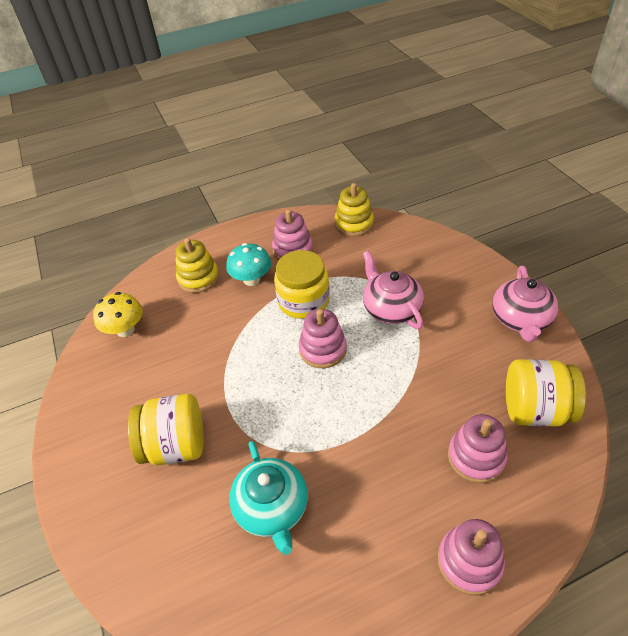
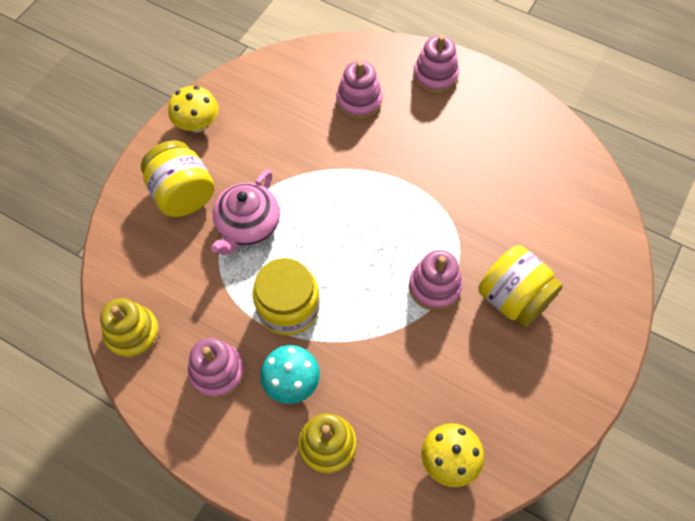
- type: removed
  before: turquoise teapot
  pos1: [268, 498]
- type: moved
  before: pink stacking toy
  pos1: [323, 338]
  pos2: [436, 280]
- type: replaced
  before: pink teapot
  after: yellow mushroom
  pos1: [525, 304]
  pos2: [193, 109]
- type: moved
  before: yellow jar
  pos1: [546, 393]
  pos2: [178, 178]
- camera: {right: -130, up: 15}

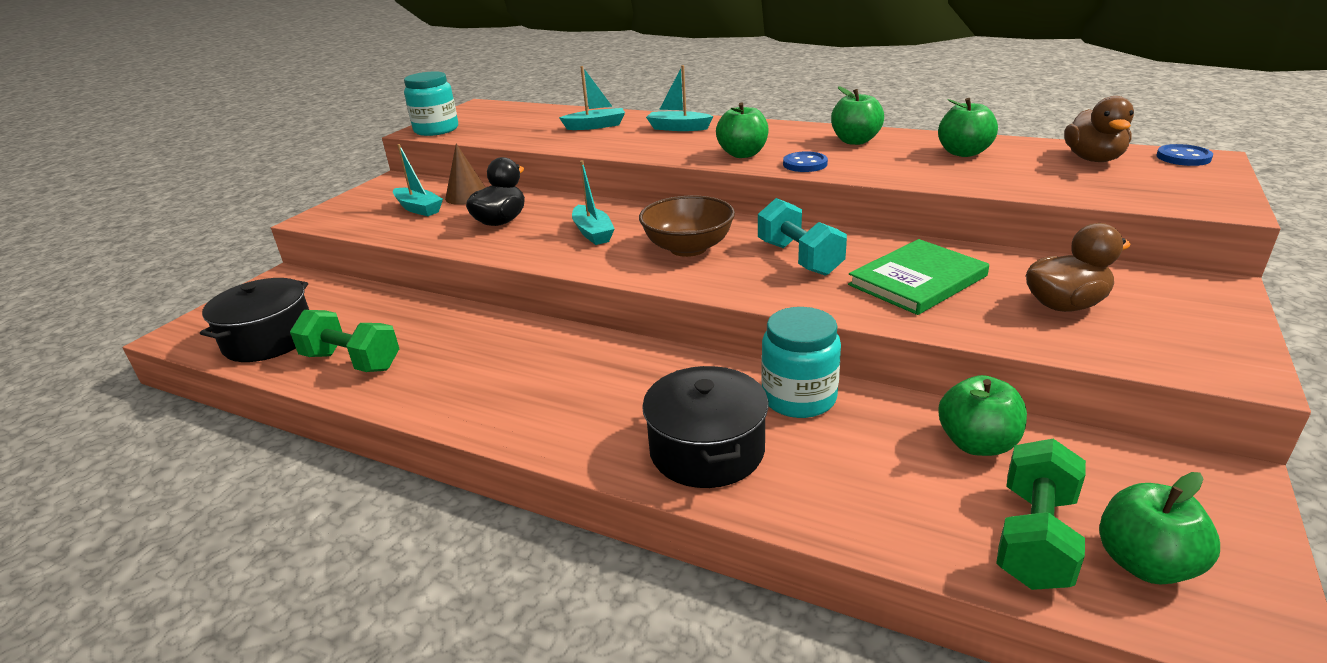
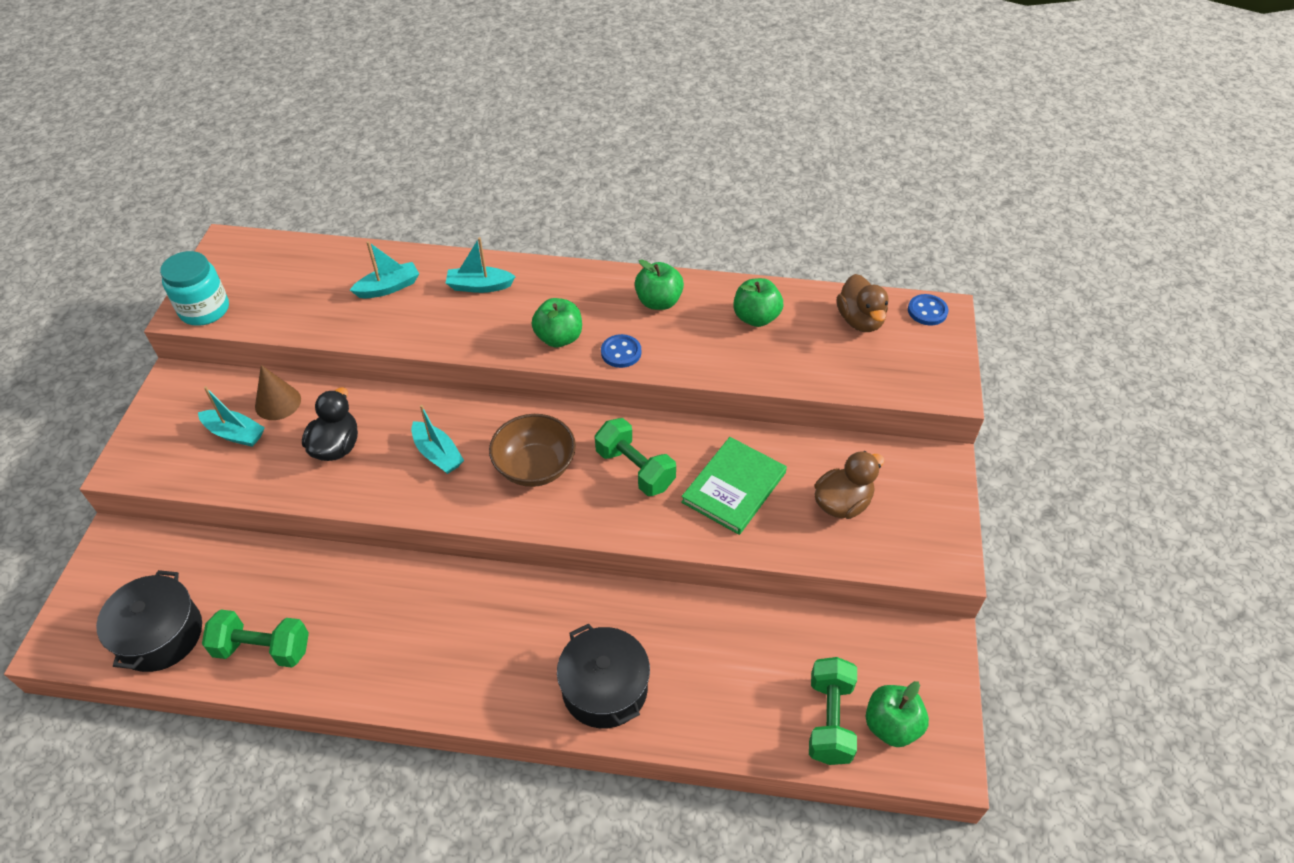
- type: recoloured
  before: turquoise dumbbell
  after: green dumbbell
  pos1: [802, 237]
  pos2: [635, 457]
- type: removed
  before: turquoise jar
  pos1: [801, 362]
- type: removed
  before: green apple
  pos1: [982, 415]
- camera: {right: -20, up: 20}

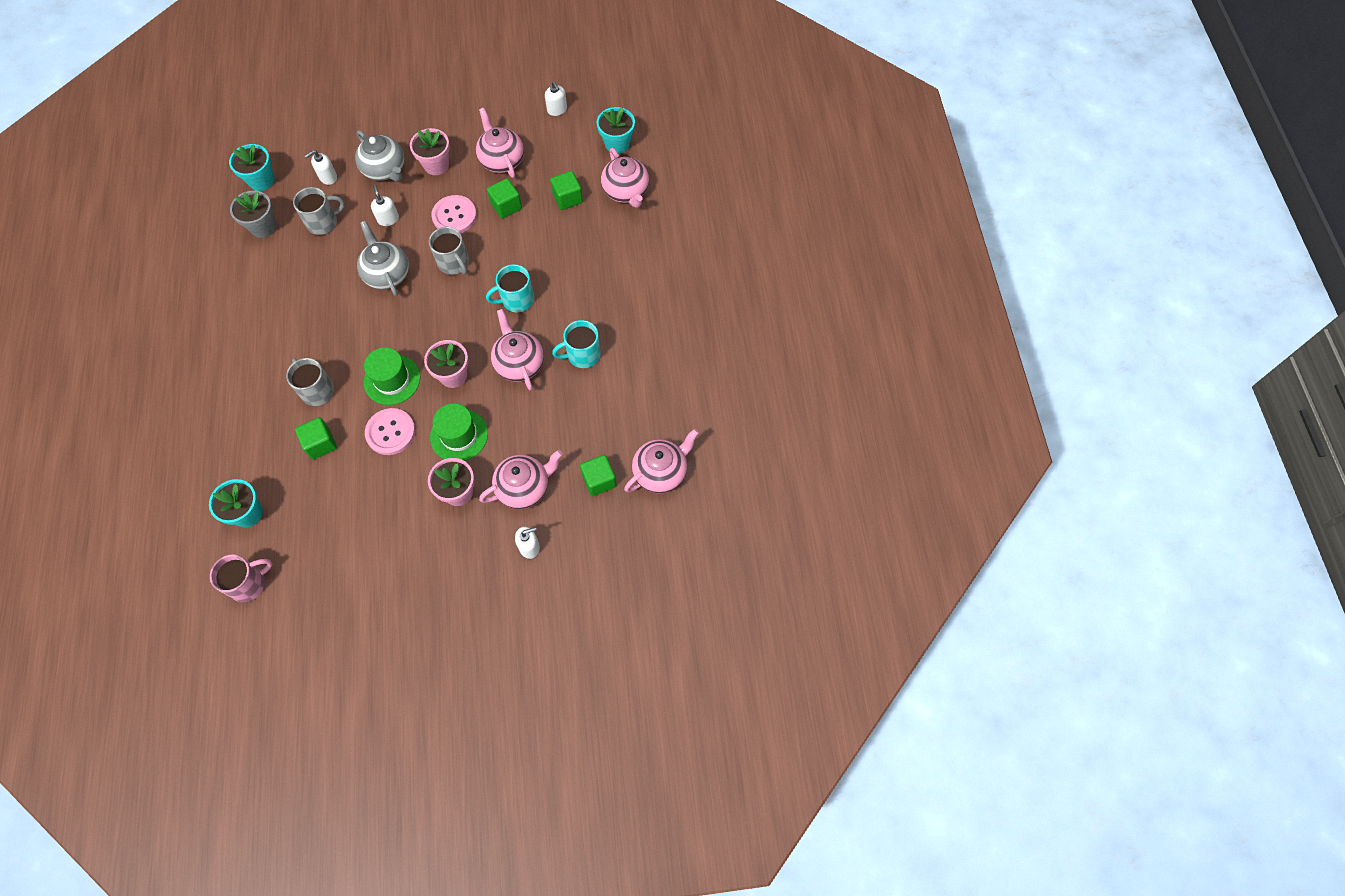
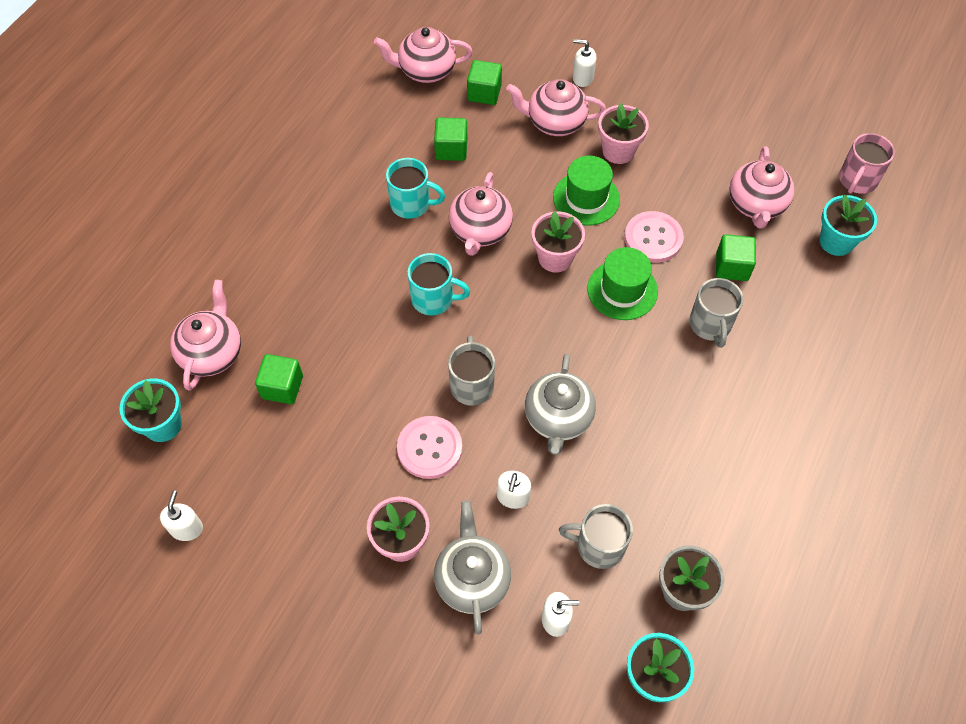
- type: turned
  before: pink mug
  pos1: [241, 578]
  pos2: [867, 163]
  turn: -60
- type: moved
  before: pink teapot
  pos1: [500, 143]
  pos2: [761, 187]
- type: moved
  before: green cube
  pos1: [504, 198]
  pos2: [450, 139]
- camera: {right: -145, up: -5}

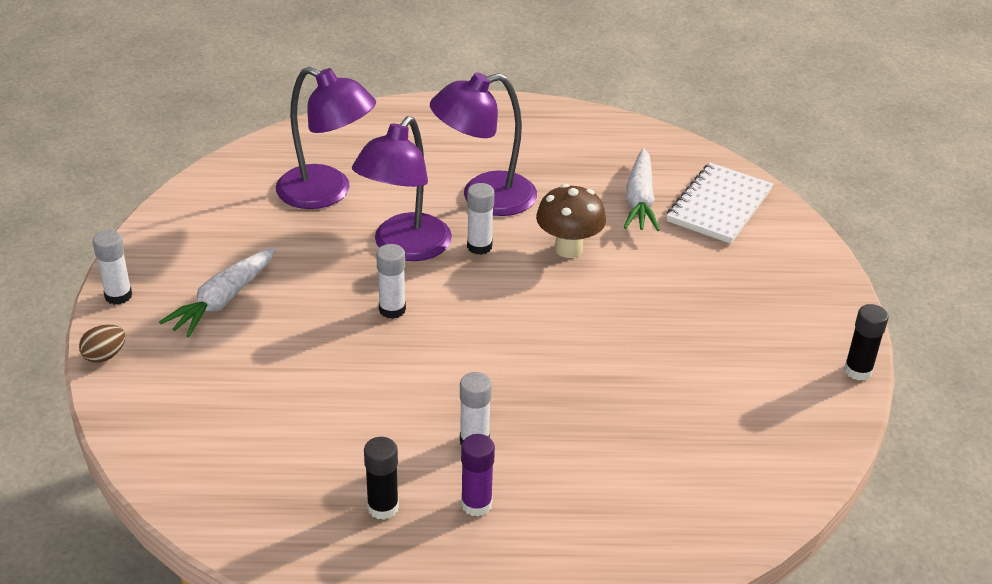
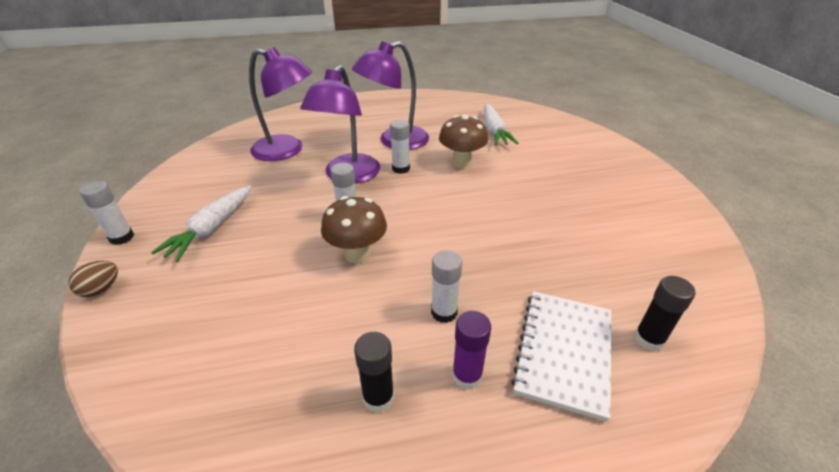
- type: moved
  before: white notebook
  pos1: [719, 203]
  pos2: [561, 356]
- type: moved
  before: black glue stick
  pos1: [866, 342]
  pos2: [665, 313]
- type: added
  after: brown mushroom
  pos2: [354, 229]
- camera: {right: -10, up: 0}

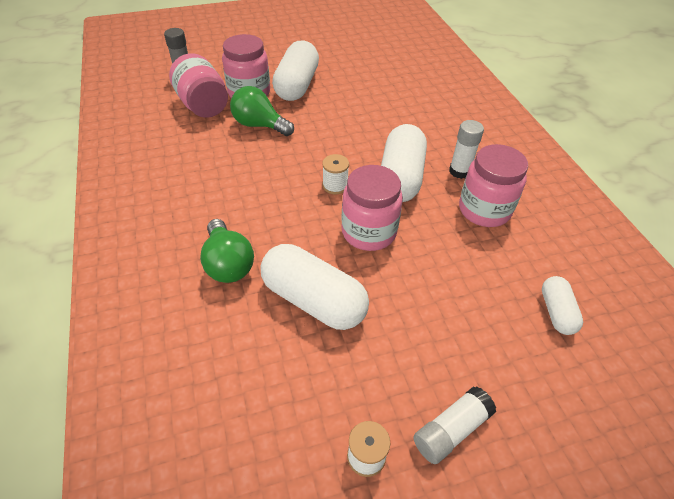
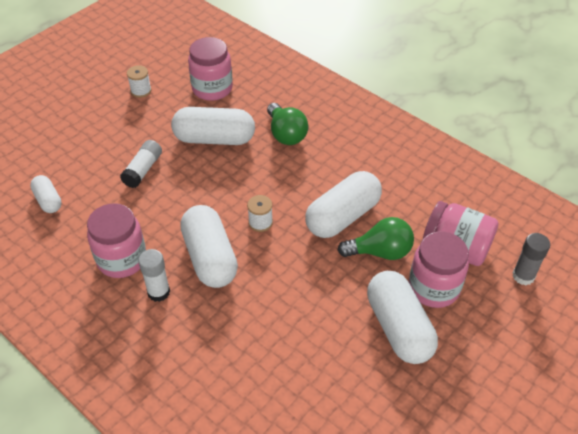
- type: turned
  before: green light bulb
  pos1: [227, 251]
  pos2: [287, 124]
  turn: -150
- type: moved
  before: pink jar
  pos1: [372, 208]
  pos2: [210, 69]
- type: moved
  before: white glue stick
  pos1: [454, 425]
  pos2: [141, 164]
- type: added
  after: white capsule
  pos2: [343, 204]
- camera: {right: 150, up: 0}

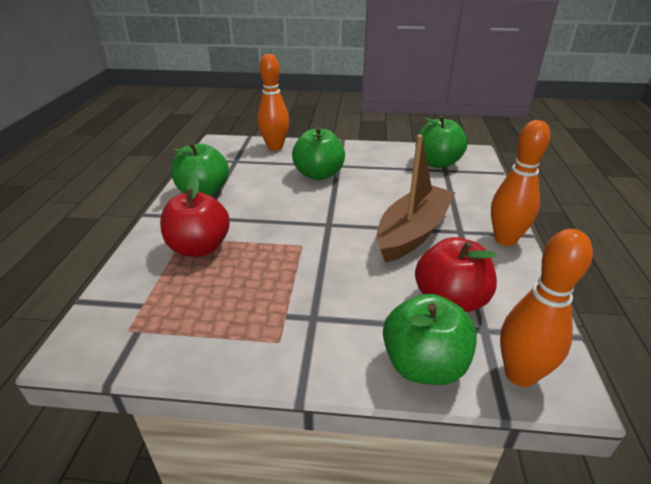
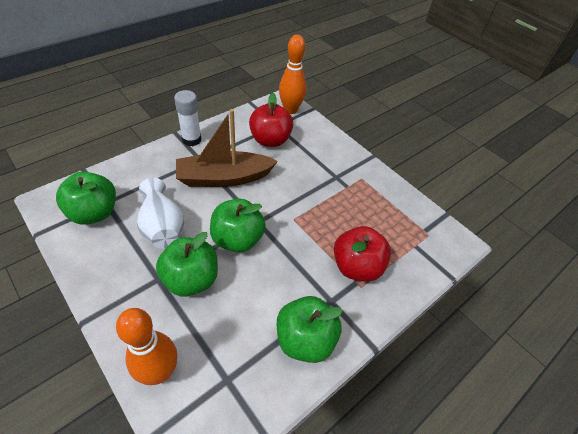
- type: moved
  before: green apple
  pos1: [430, 339]
  pos2: [238, 225]
- type: replaced
  before: orange bowling pin
  after: white glue stick
  pos1: [520, 183]
  pos2: [187, 118]
- type: added
  after: white vase
  pos2: [160, 213]
- camera: {right: -140, up: 15}

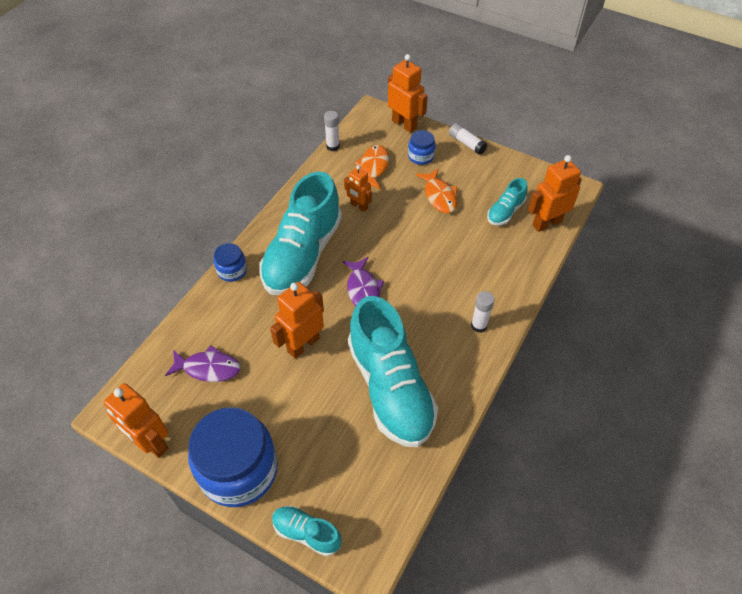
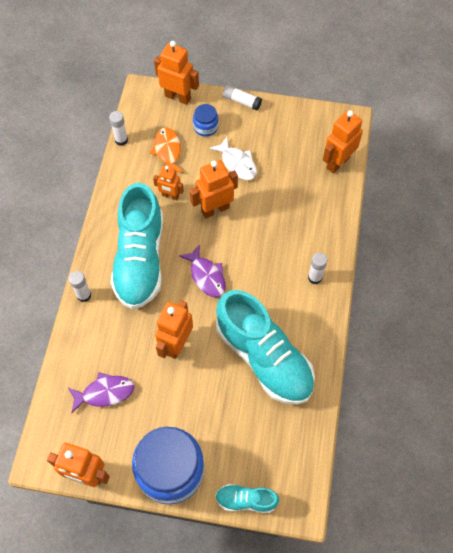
- type: replaced
  before: blue jar
  after: white glue stick
  pos1: [230, 262]
  pos2: [80, 286]
- type: recoloured
  before: orange fish
  after: white fish
  pos1: [436, 190]
  pos2: [233, 158]
- type: removed
  before: turquoise shoe
  pos1: [507, 201]
- type: added
  after: orange robot
  pos2: [214, 189]
- camera: {right: -20, up: 10}

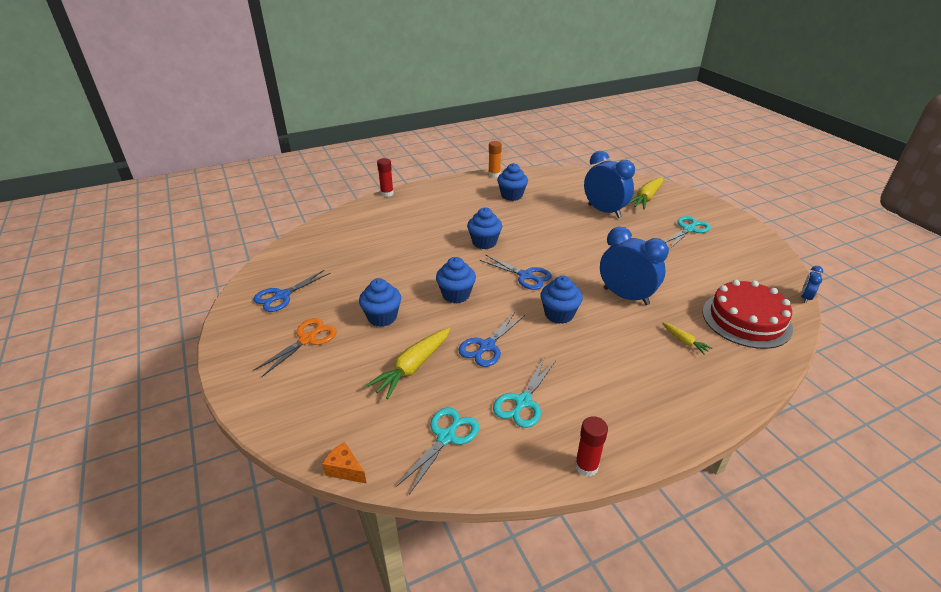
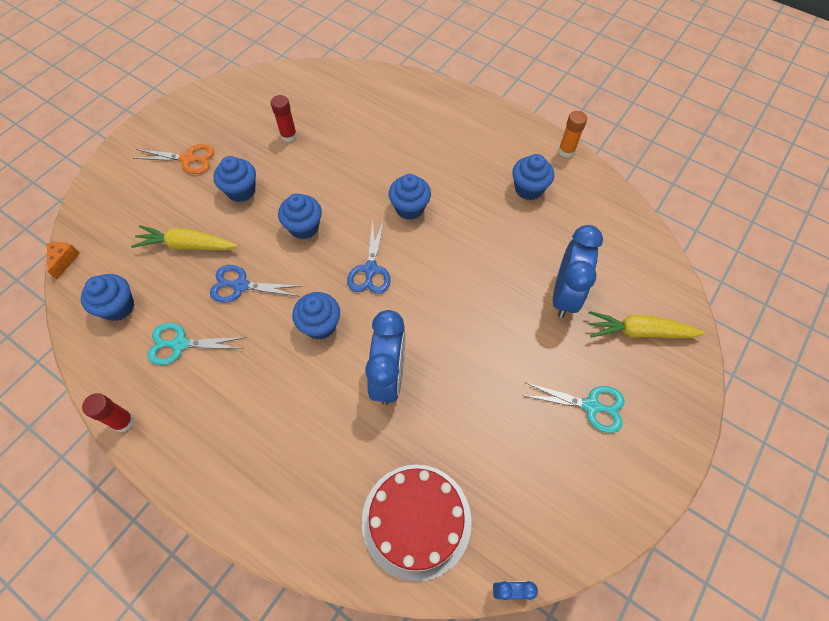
- type: removed
  before: blue scissors
  pos1: [291, 291]
- type: moved
  before: red glue stick
  pos1: [385, 177]
  pos2: [284, 118]
- type: replaced
  before: turquoise scissors
  after: blue cupcake
  pos1: [437, 451]
  pos2: [107, 297]
- type: removed
  before: yellow carrot
  pos1: [687, 338]
- camera: {right: 60, up: 25}

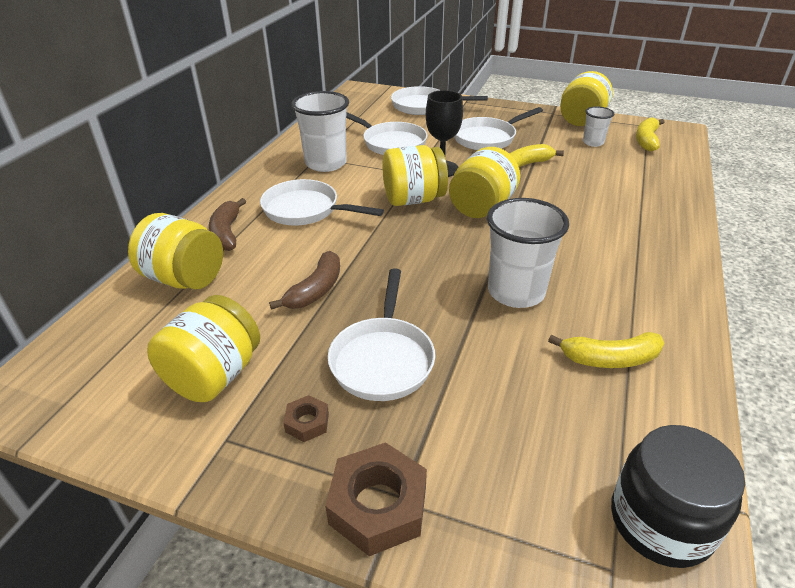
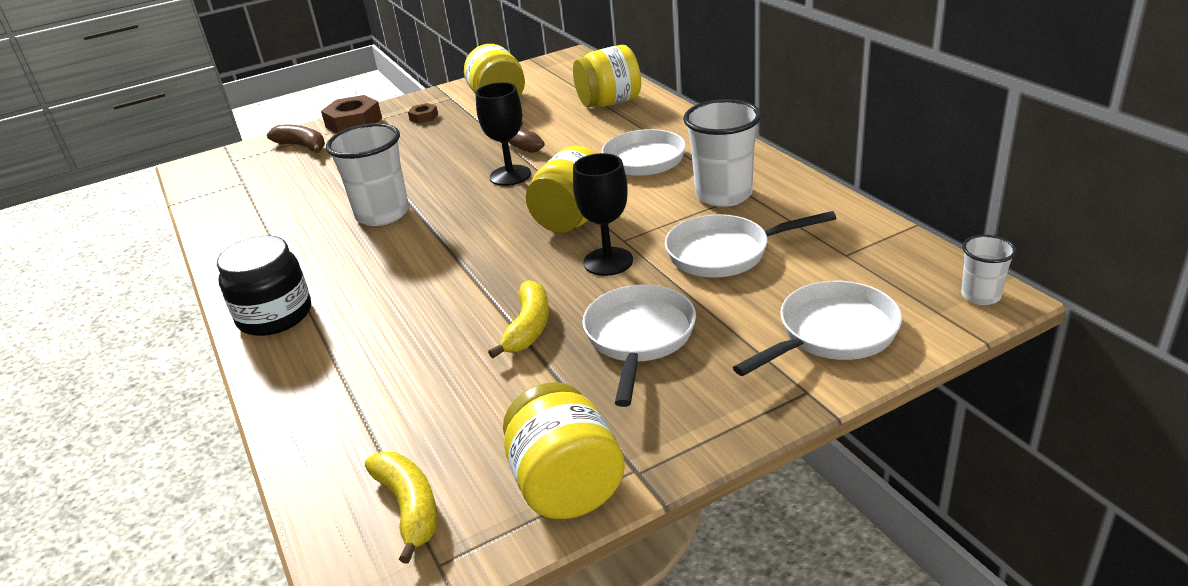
- type: moved
  before: brown banana
  pos1: [227, 224]
  pos2: [296, 139]
- type: removed
  before: white pan
  pos1: [381, 334]
- type: removed
  before: yellow jar
  pos1: [484, 182]
- type: removed
  before: yellow banana
  pos1: [606, 350]
- type: moved
  before: white cup
  pos1: [598, 126]
  pos2: [989, 270]
- type: moved
  before: black jar
  pos1: [678, 496]
  pos2: [264, 286]
- type: added
  after: black goblet
  pos2: [503, 134]
- camera: {right: 135, up: -5}

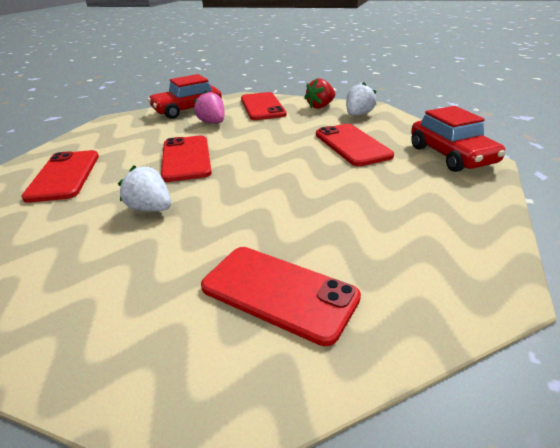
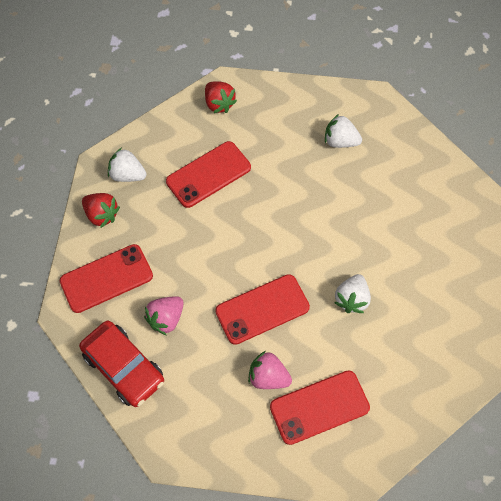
- type: removed
  before: red phone
  pos1: [281, 296]
- type: replaced
  before: red car
  after: red strawberry
  pos1: [458, 139]
  pos2: [221, 97]
- type: added
  after: pink strawberry
  pos2: [270, 370]
- type: added
  after: white strawberry
  pos2: [343, 131]
- camera: {right: -105, up: 30}

